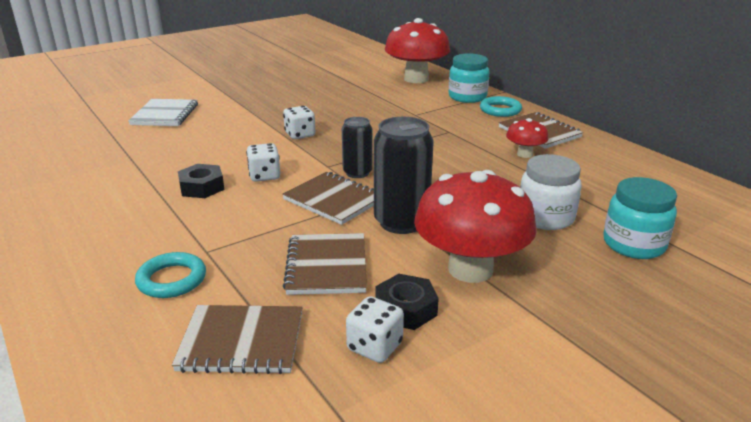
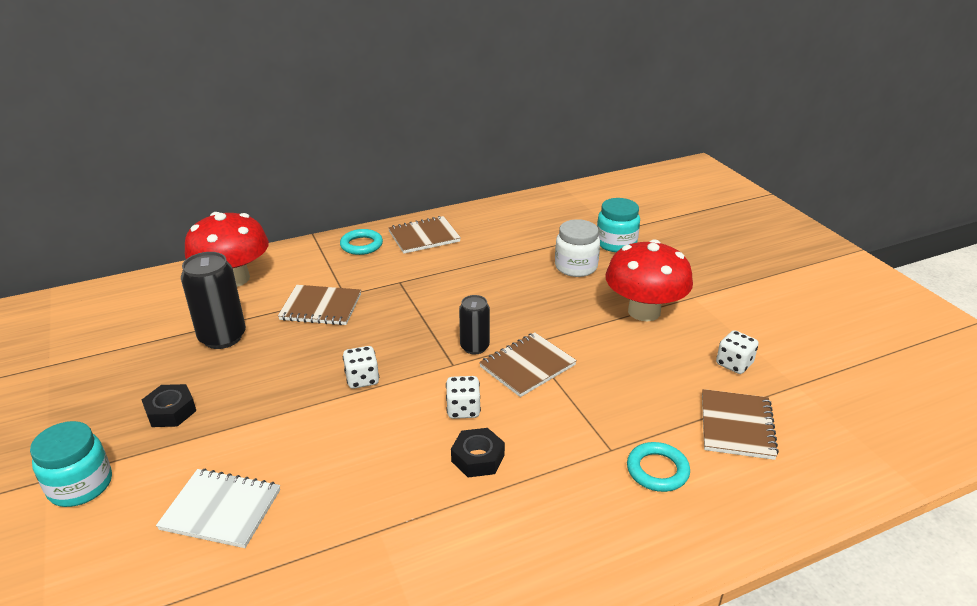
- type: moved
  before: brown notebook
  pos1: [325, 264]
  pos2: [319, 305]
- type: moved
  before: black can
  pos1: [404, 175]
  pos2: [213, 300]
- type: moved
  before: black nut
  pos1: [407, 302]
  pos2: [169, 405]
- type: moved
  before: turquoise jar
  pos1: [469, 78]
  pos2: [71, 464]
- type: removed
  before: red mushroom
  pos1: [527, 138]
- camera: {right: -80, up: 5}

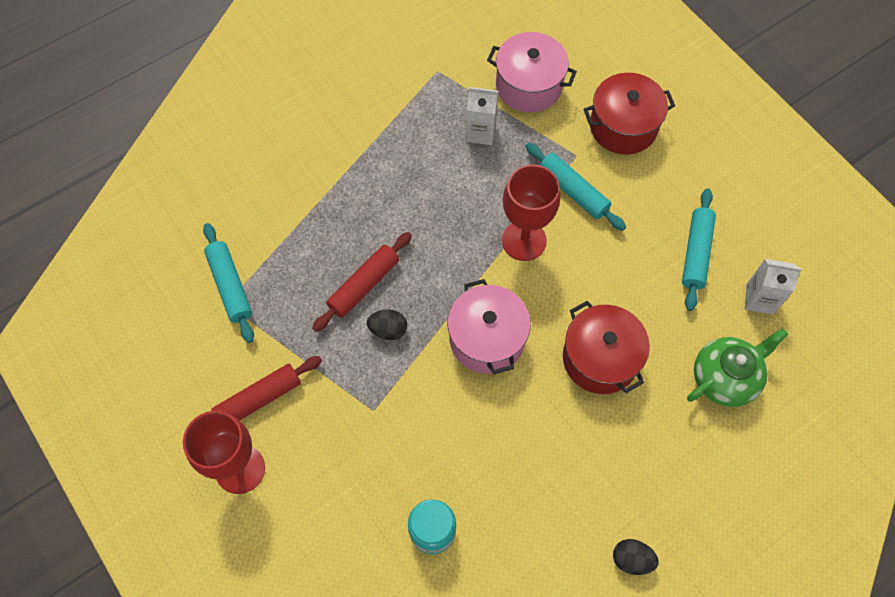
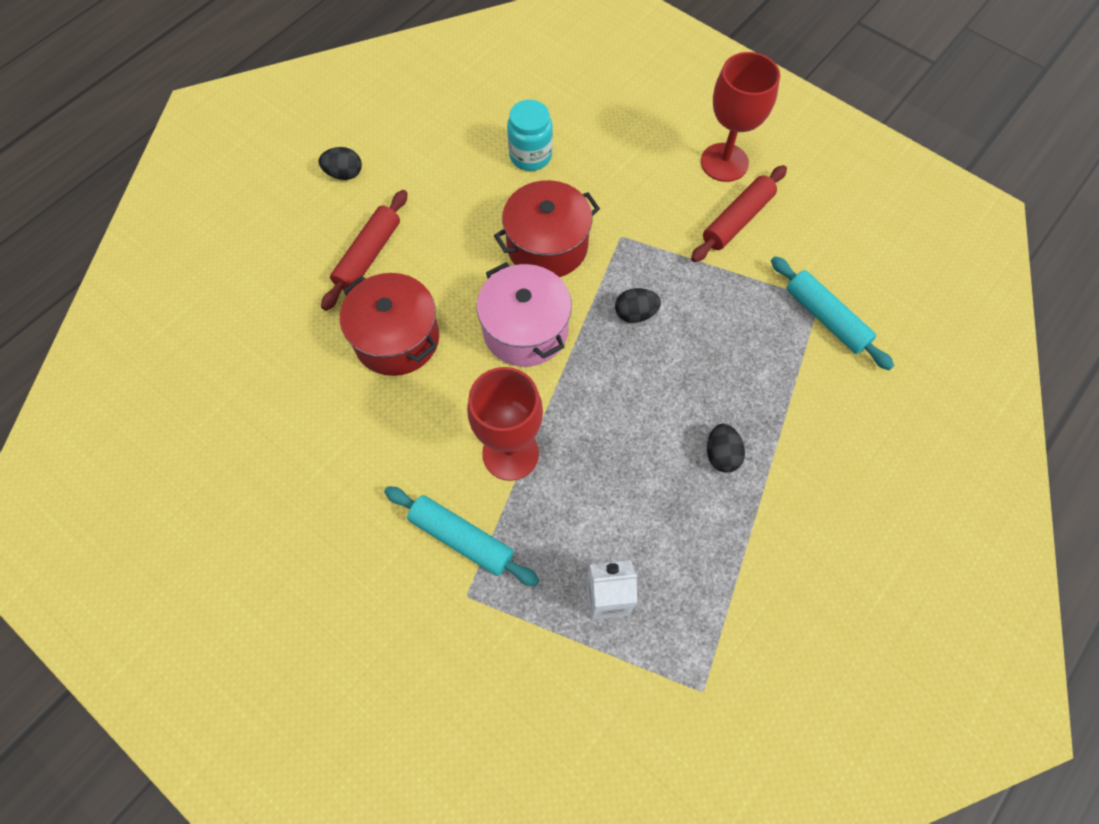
- type: moved
  before: red rolling pin
  pos1: [362, 282]
  pos2: [364, 250]
- type: removed
  before: pink pot
  pos1: [532, 72]
- type: moved
  before: red pot
  pos1: [629, 114]
  pos2: [547, 228]
- type: removed
  before: turquoise rolling pin
  pos1: [699, 249]
- type: removed
  before: green teapot
  pos1: [737, 367]
- type: removed
  before: white carton
  pos1: [773, 287]
- type: added
  after: black egg
  pos2: [726, 448]
- camera: {right: 165, up: 0}

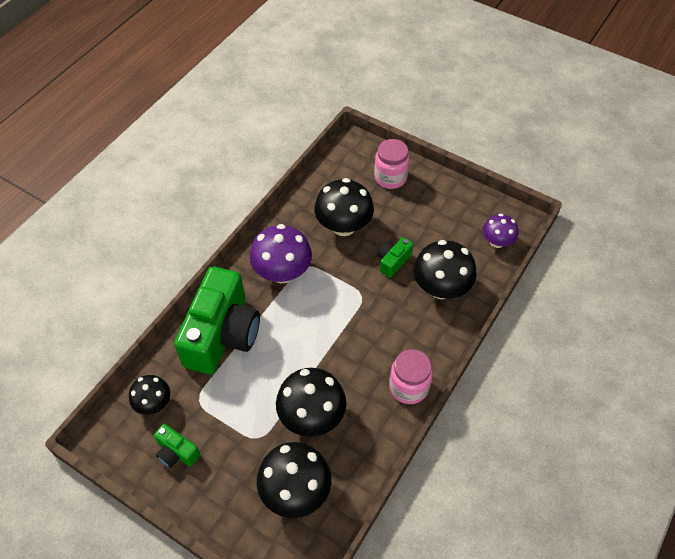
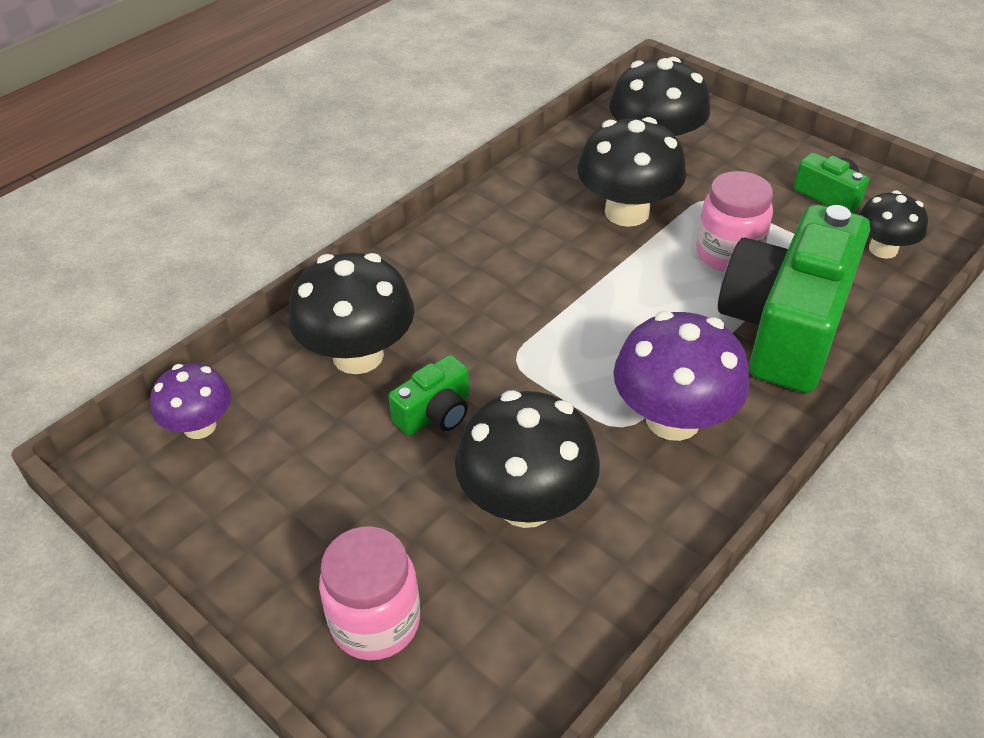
- type: moved
  before: pink jar
  pos1: [411, 376]
  pos2: [734, 221]
- camera: {right: -170, up: -10}

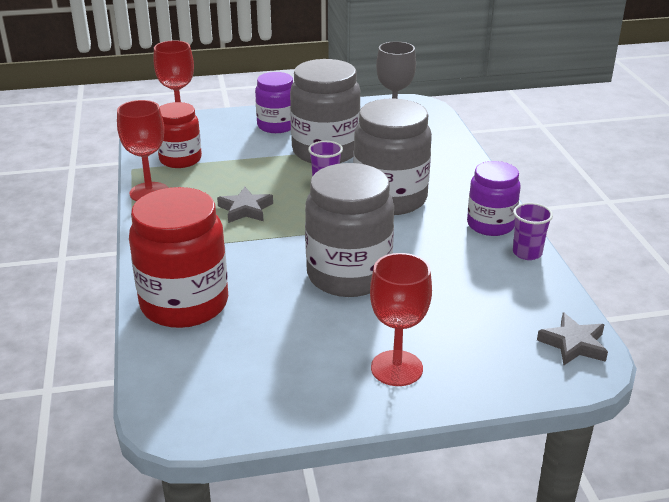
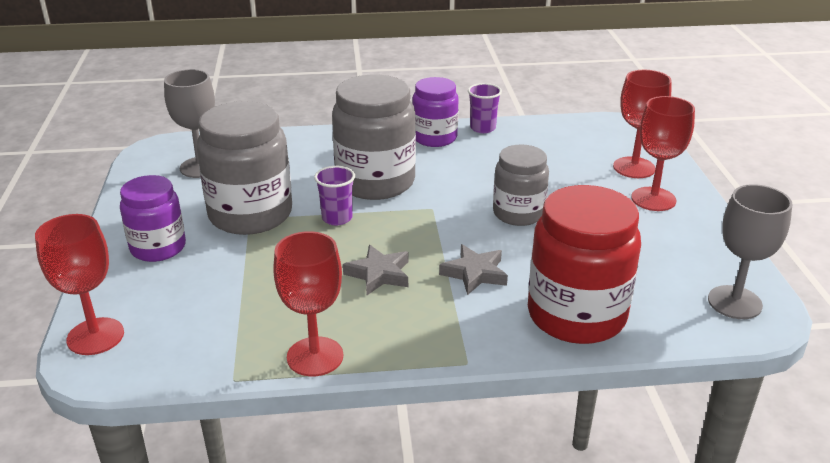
- type: removed
  before: red jar
  pos1: [180, 135]
- type: resized
  before: grey jar
  pos1: [349, 230]
  pos2: [521, 185]
  scale: 0.62
- type: moved
  before: grey star
  pos1: [572, 338]
  pos2: [473, 269]
- type: added
  after: red goblet
  pos2: [642, 124]
- type: added
  after: grey goblet
  pos2: [750, 251]
- camera: {right: -85, up: 0}

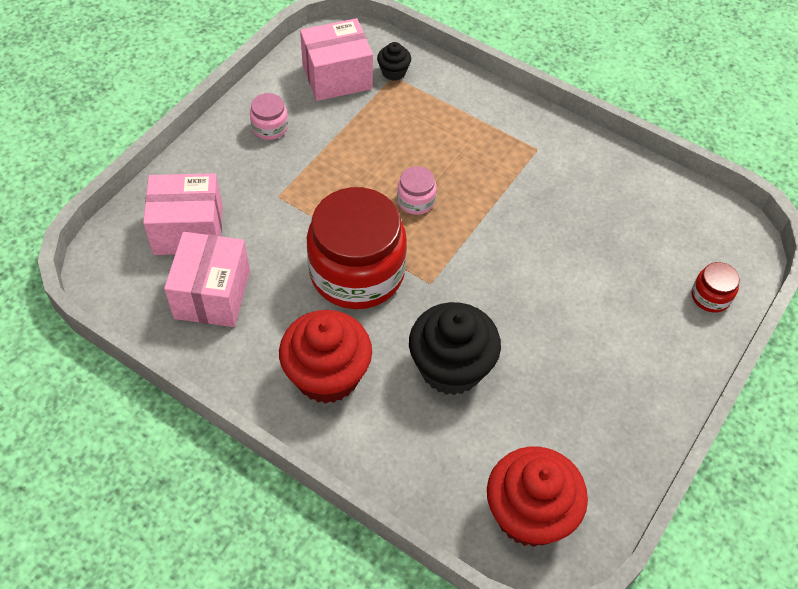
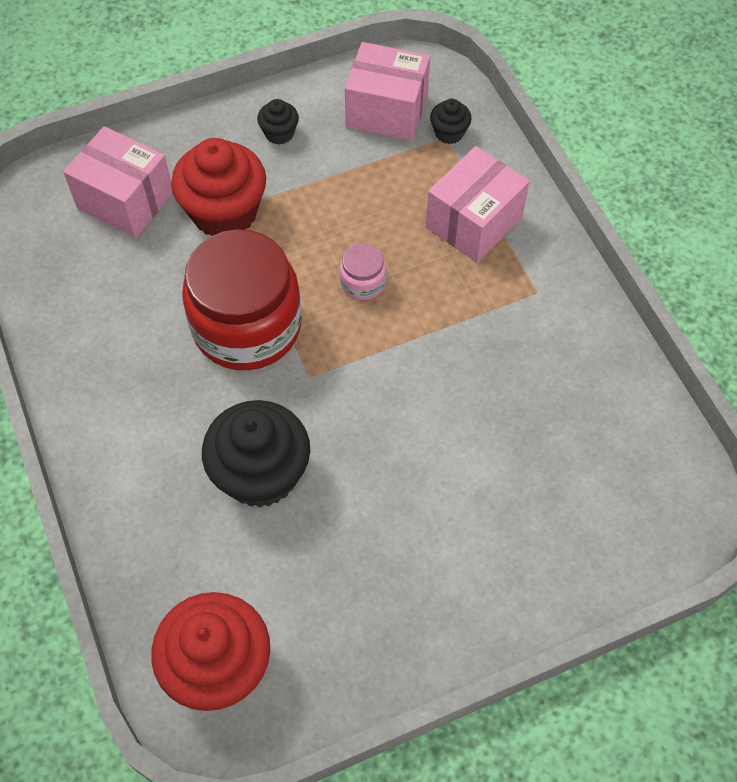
- type: moved
  before: pink box
  pos1: [207, 279]
  pos2: [478, 204]
- type: replaced
  before: pink jar
  after: black cupcake
  pos1: [269, 116]
  pos2: [278, 122]
- type: moved
  before: red cupcake
  pos1: [325, 357]
  pos2: [218, 187]
- type: removed
  before: red jar
  pos1: [716, 287]
- camera: {right: 35, up: 5}

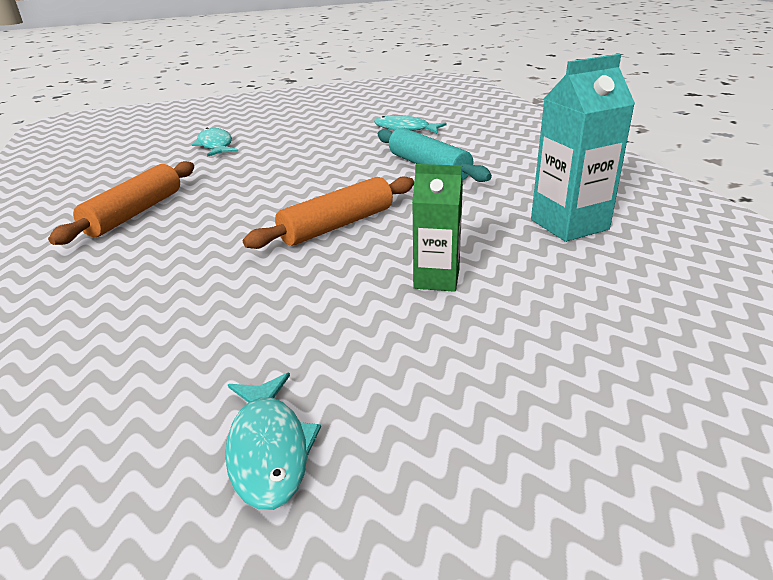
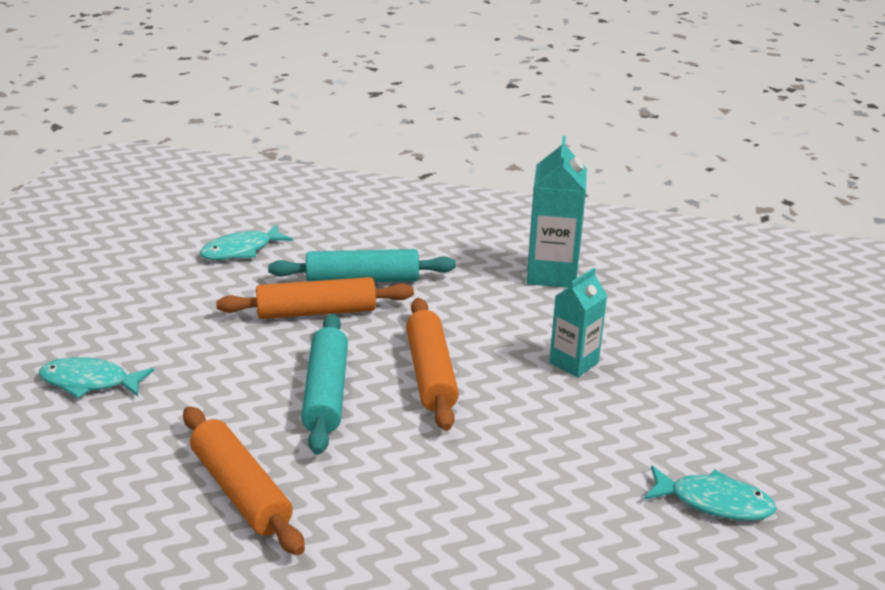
- type: recoloured
  before: green carton
  after: turquoise carton
  pos1: [437, 228]
  pos2: [578, 323]
- type: added
  after: orange rolling pin
  pos2: [315, 298]
- type: added
  after: turquoise rolling pin
  pos2: [324, 384]
- camera: {right: -60, up: 0}

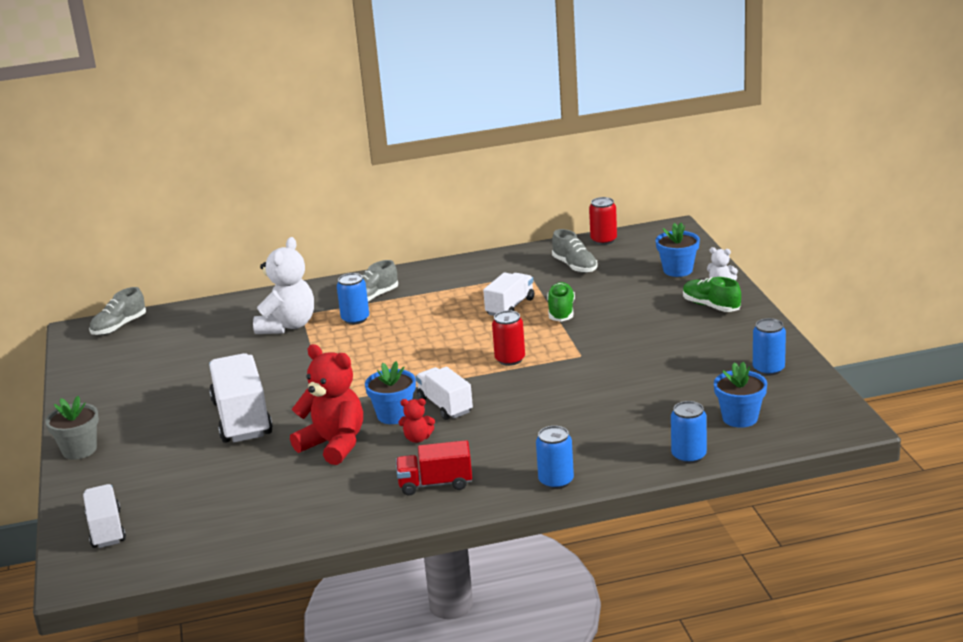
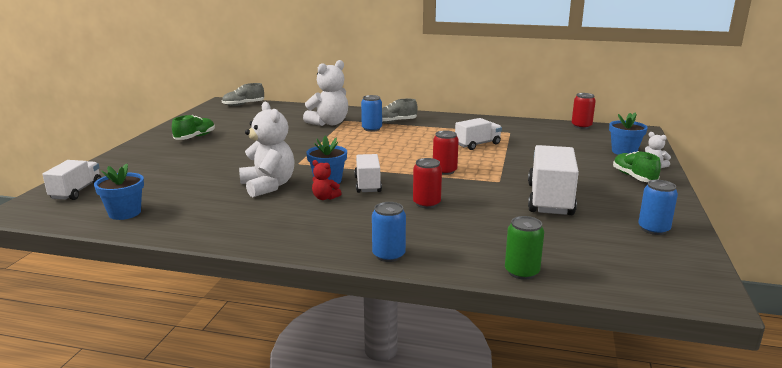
- type: removed
  before: grey flower pot
  pos1: [72, 428]
- type: moved
  before: white truck
  pos1: [241, 398]
  pos2: [553, 180]
- type: recoloured
  before: red teddy bear
  after: white teddy bear
  pos1: [326, 404]
  pos2: [267, 149]
- type: removed
  before: red truck
  pos1: [434, 468]
- type: moved
  before: green shoe
  pos1: [561, 302]
  pos2: [193, 127]
- type: removed
  before: grey shoe
  pos1: [575, 251]
- type: recoloured
  before: blue can
  after: green can
  pos1: [689, 432]
  pos2: [524, 248]
- type: moved
  before: blue flower pot
  pos1: [740, 395]
  pos2: [119, 192]
- type: added
  after: red can
  pos2: [427, 183]
- camera: {right: 25, up: -5}

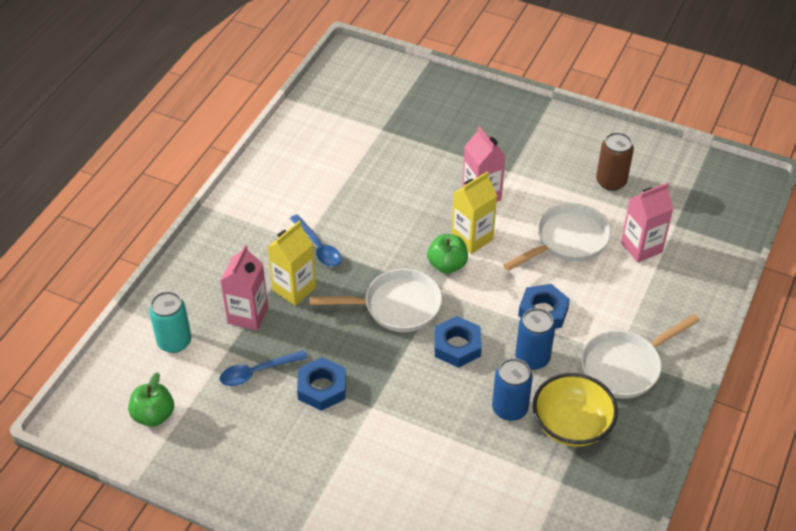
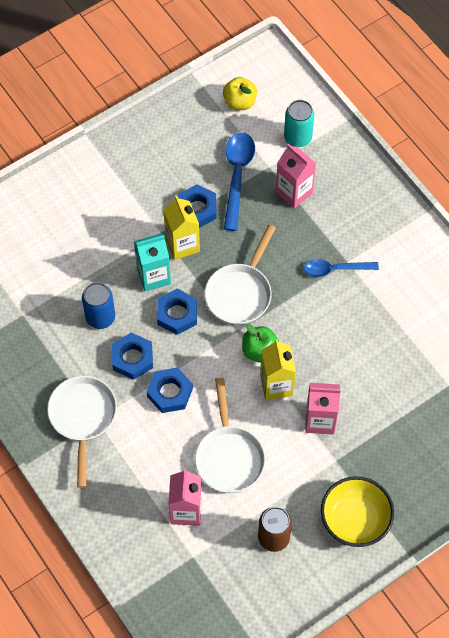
- type: recoloured
  before: green apple
  after: yellow apple
  pos1: [151, 399]
  pos2: [240, 93]
- type: resized
  before: blue spoon
  pos1: [263, 368]
  pos2: [239, 181]
  scale: 1.51
- type: moved
  before: yellow carton
  pos1: [291, 263]
  pos2: [181, 227]
- type: replaced
  before: blue can
  after: blue nut
  pos1: [535, 339]
  pos2: [132, 356]
- type: moved
  before: yellow bowl
  pos1: [575, 410]
  pos2: [357, 511]
- type: added
  after: turquoise carton
  pos2: [152, 263]
- camera: {right: 120, up: 15}

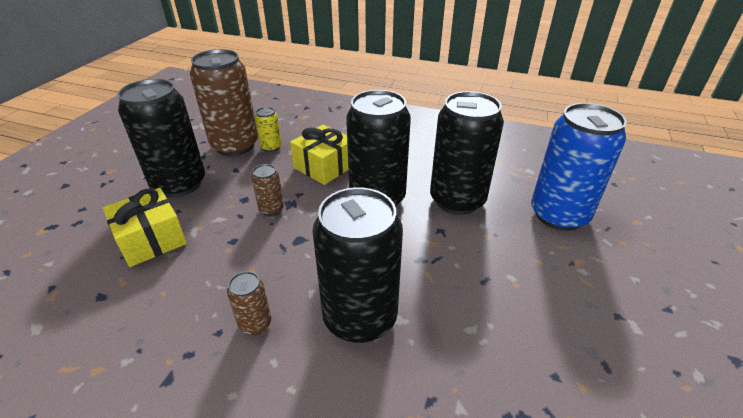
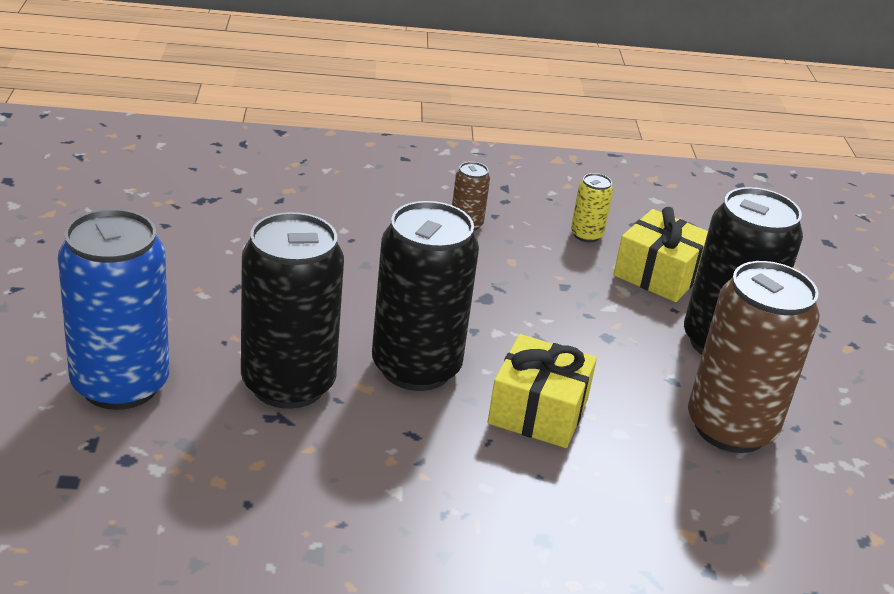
- type: removed
  before: brown can
  pos1: [268, 190]
- type: moved
  before: yellow can
  pos1: [268, 129]
  pos2: [592, 207]
- type: removed
  before: black can
  pos1: [357, 265]
- camera: {right: 155, up: -5}

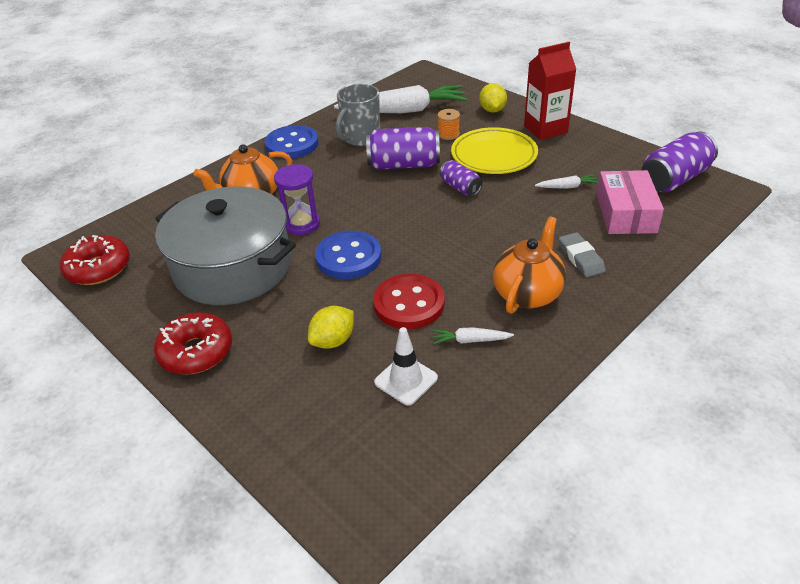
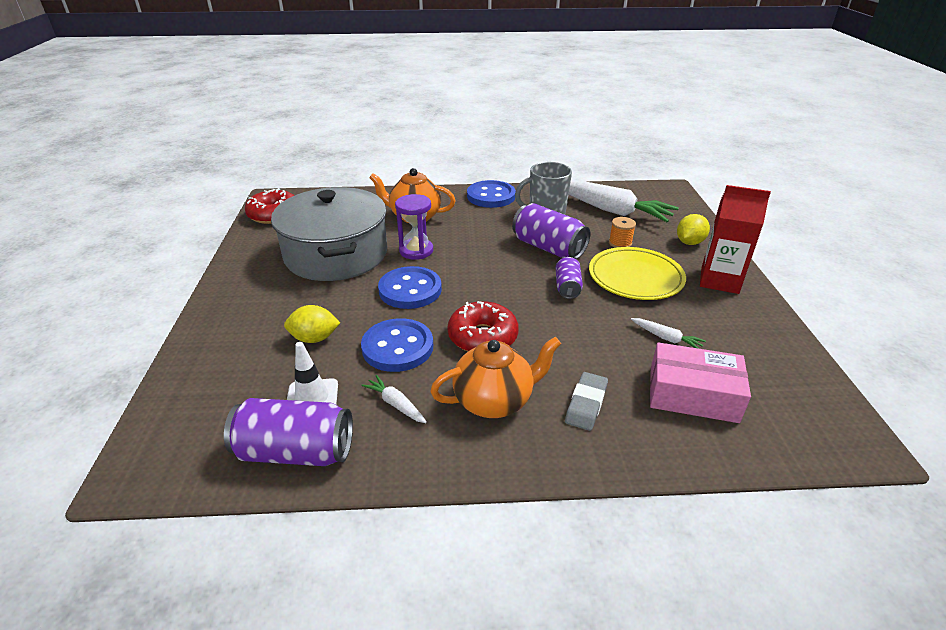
- type: moved
  before: red donut
  pos1: [193, 344]
  pos2: [483, 326]
- type: recoloured
  before: red button
  after: blue button
  pos1: [409, 301]
  pos2: [397, 345]
- type: turned
  before: pink box
  pos1: [630, 202]
  pos2: [700, 382]
  turn: 60
- type: moved
  before: purple can
  pos1: [680, 161]
  pos2: [288, 432]
- camera: {right: 40, up: -5}

